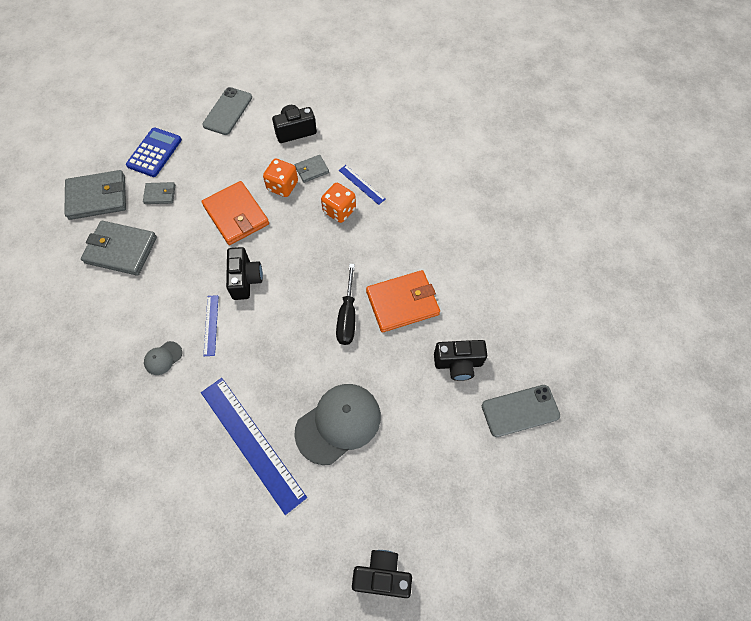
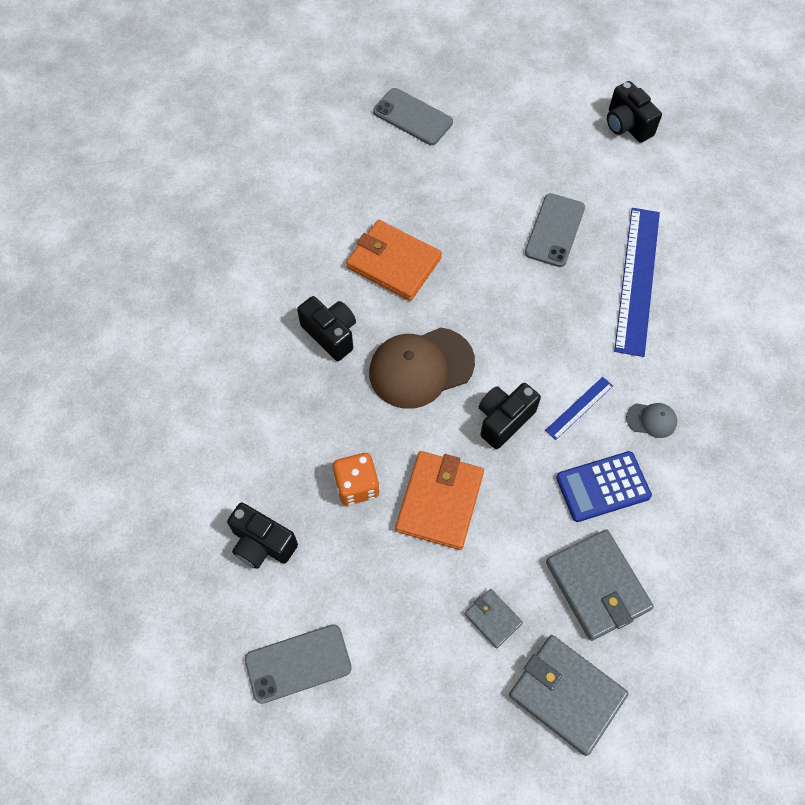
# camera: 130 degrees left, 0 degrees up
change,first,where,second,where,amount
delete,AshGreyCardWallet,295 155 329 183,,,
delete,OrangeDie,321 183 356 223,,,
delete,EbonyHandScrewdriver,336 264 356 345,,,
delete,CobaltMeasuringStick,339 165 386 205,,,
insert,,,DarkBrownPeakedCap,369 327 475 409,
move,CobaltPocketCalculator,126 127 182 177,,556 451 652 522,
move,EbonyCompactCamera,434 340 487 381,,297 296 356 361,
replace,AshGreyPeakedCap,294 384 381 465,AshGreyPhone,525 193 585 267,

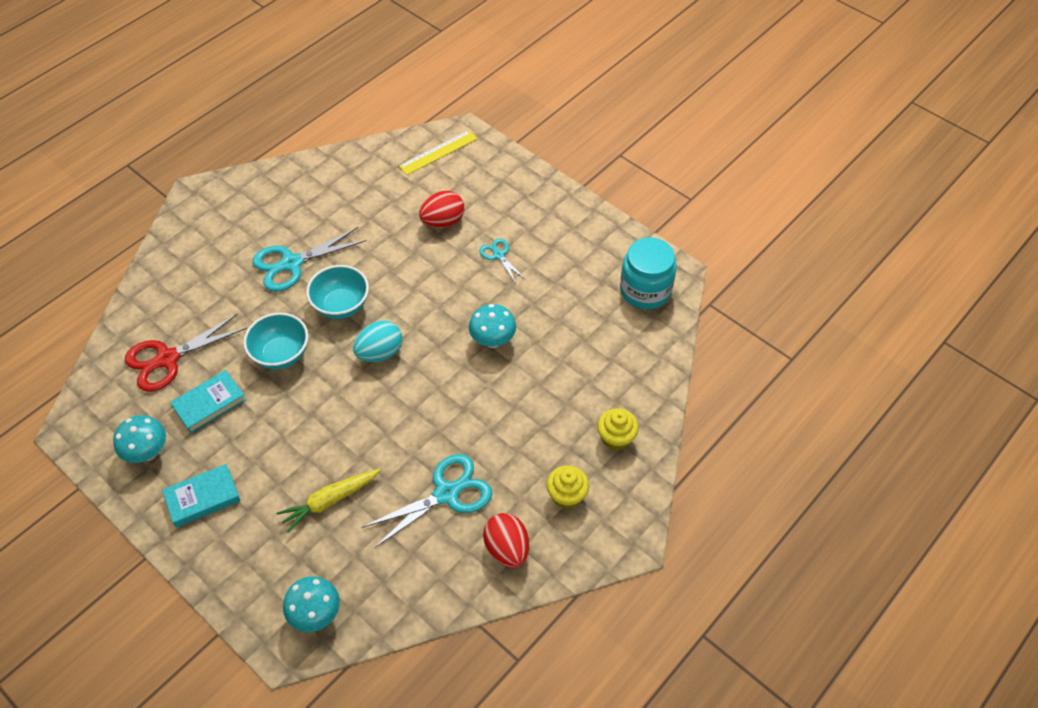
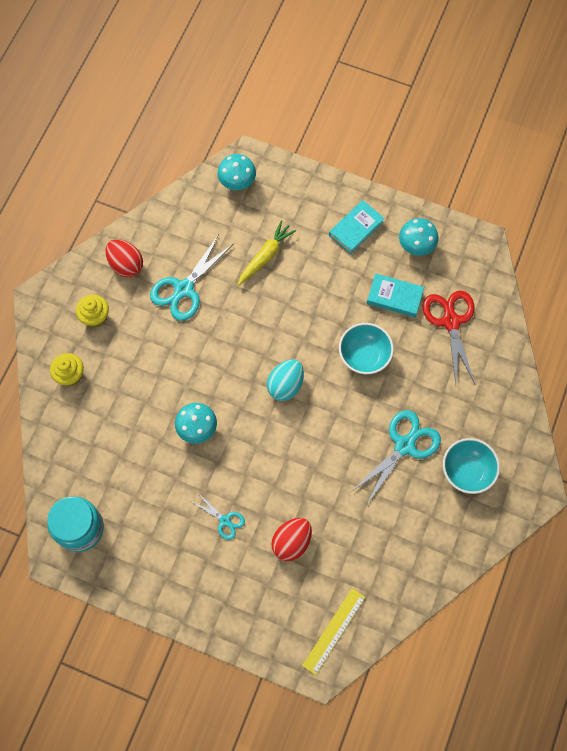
# camera: 160 degrees right, 15 degrees up
change,first,where,second,where,amount
move,TurquoiseBowl,306 265 369 319,,443 438 500 494,
rotate,ScarletScissors,125 313 247 392,,422 291 475 384,45 degrees counterclockwise
rotate,TurquoiseBook,170 370 246 433,,367 273 424 317,75 degrees clockwise

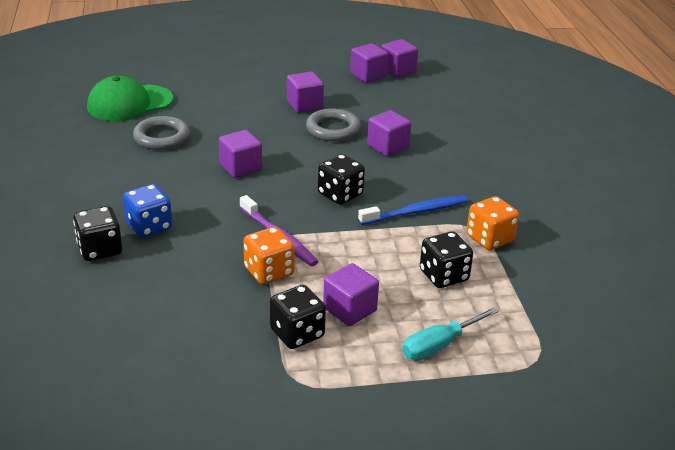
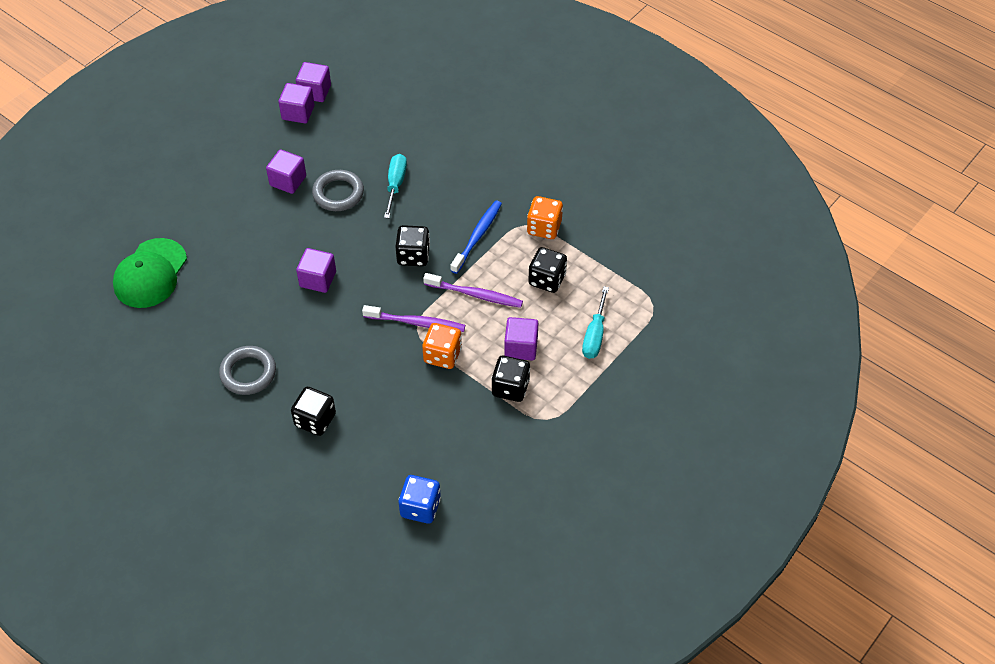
# camera: 40 degrees left, 20 degrees up
change,first,where,second,where,amount
insert,,,VioletToothBrush,423 273 523 308,
move,CobaltDie,123 184 172 238,,398 475 441 524,
move,AshGreyRing,133 116 190 150,,219 346 276 395,
replace,VioletSolidCube,367 110 411 156,TurquoiseHandScrewdriver,384 154 407 218,

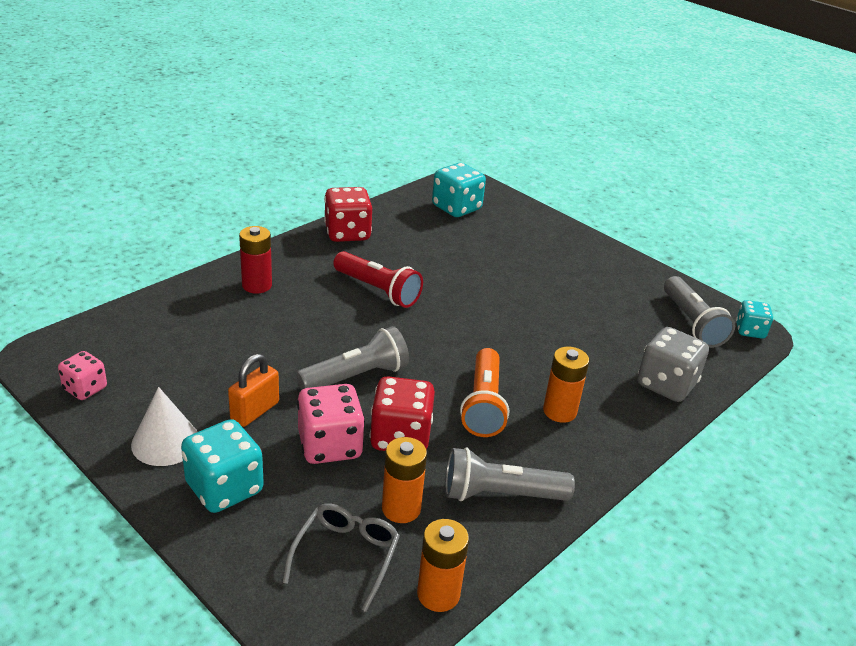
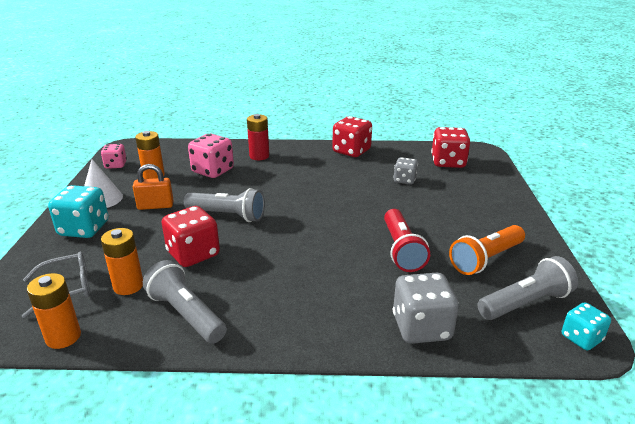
# camera: 50 degrees right, 5 degrees down
change,first,where,second,where,amount
insert,,,AshGreyDie,393 157 418 185,
move,PinkDie,297 384 365 464,,188 134 234 178,
move,ScarletFlashlight,333 251 423 308,,384 209 430 272,
move,OrangeFlashlight,460 348 509 437,,449 225 525 275,
move,OrangeAaBattery,543 347 589 423,,135 131 165 179,
recolor,TurquoiseDie,432 163 486 217,ScarletDie,431 127 470 168,
rotate,AshGreyFlashlight,664 276 735 348,,477 256 578 320,150 degrees counterclockwise

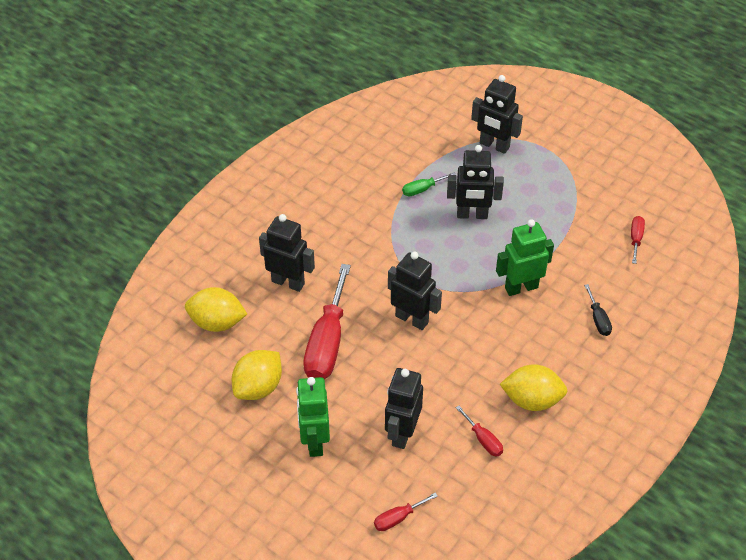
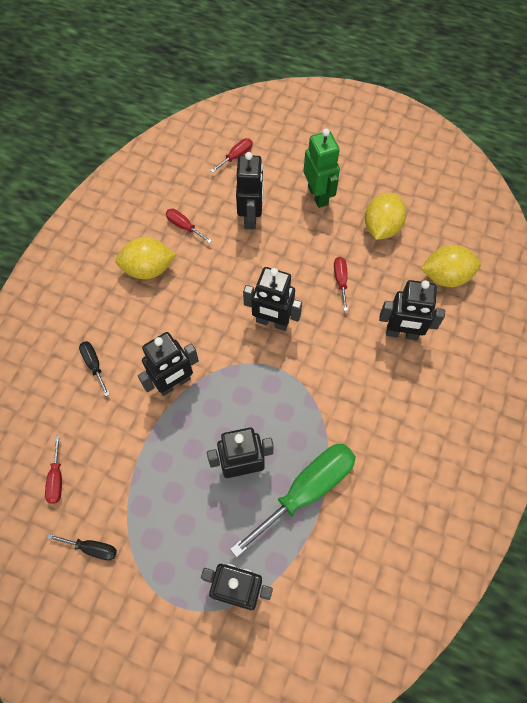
# camera: 165 degrees right, 15 degrees up
change,first,where,second,where,amount
insert,,,EbonyHandScrewdriver,47 534 117 560,
recolor,GreenToyRobot,496 219 554 296,EbonyToyRobot,138 332 199 396,
resize,ScarletHandScrewdriver,304 264 351 379,,334 257 348 311,x0.45
resize,GreenHandScrewdriver,402 172 456 196,,230 444 356 558,x2.21

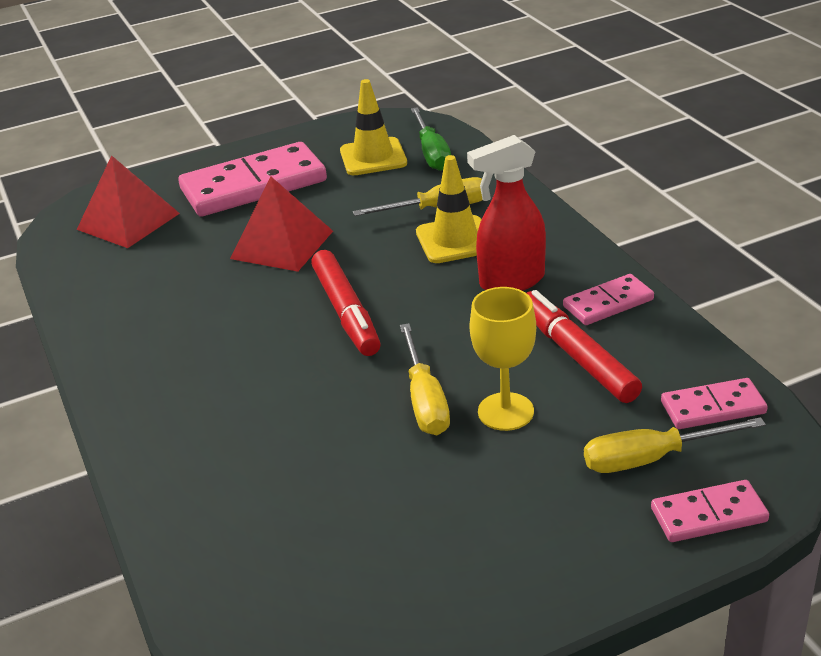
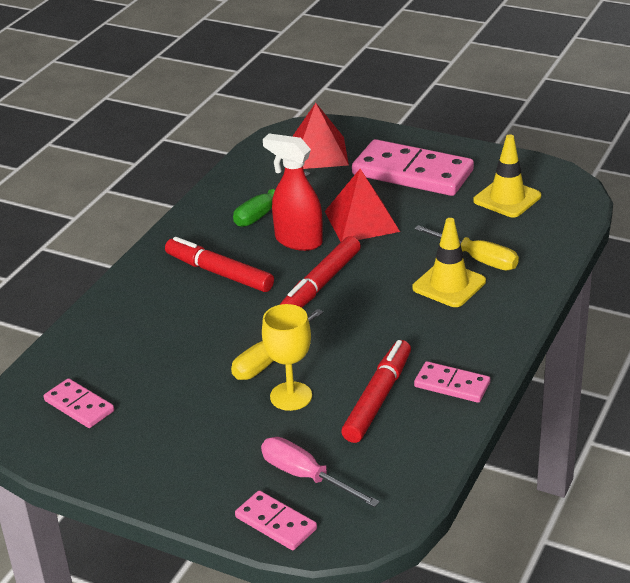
# camera: 50 degrees right, 0 degrees up
change,first,where,second,where,amount
insert,,,ScarletMarkerPen,165 237 274 292,
move,GreenHandScrewdriver,411 107 451 171,,233 171 310 227,
move,ScarletSprayer,467 135 546 291,,263 133 323 251,
move,PinkDomino,661 378 768 429,,44 378 114 428,
recolor,BrightYellowHandScrewdriver,584 417 766 473,PinkHandScrewdriver,261 437 380 507,

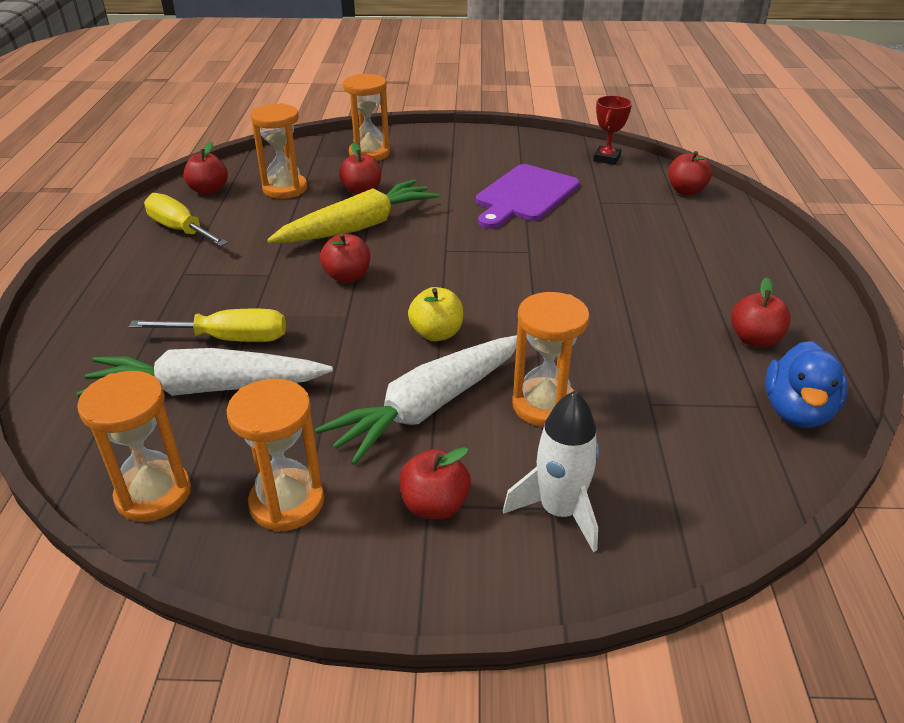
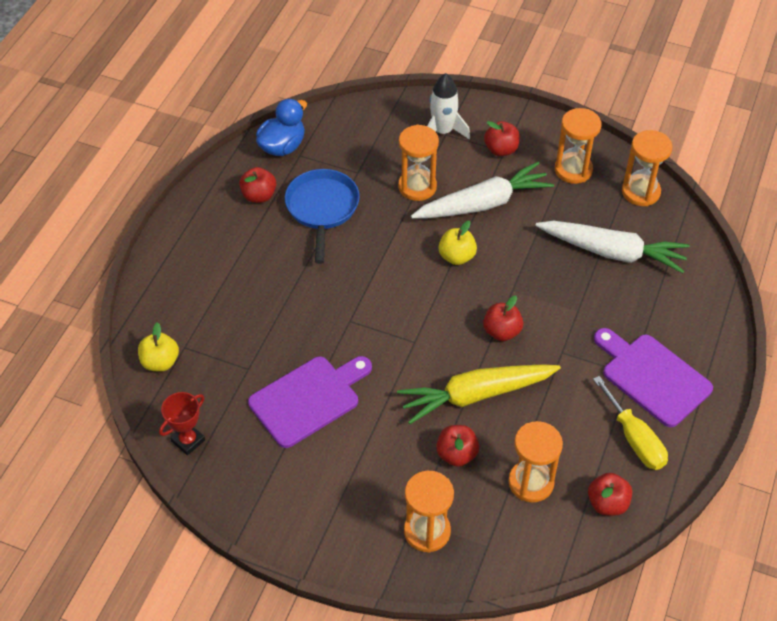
# camera: 160 degrees left, 15 degrees up
change,first,where,second,where,amount
delete,BrightYellowHandScrewdriver,129 309 286 342,,,
insert,,,CobaltSkillet,285 169 360 264,
insert,,,VioletCuttingBoard,594 328 713 427,
recolor,ScarletAppleFruit,668 151 712 195,BrightYellowAppleFruit,138 322 179 372,

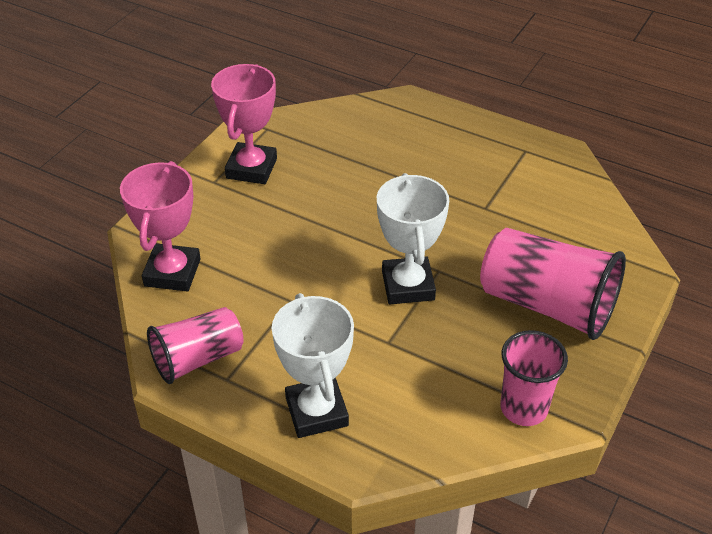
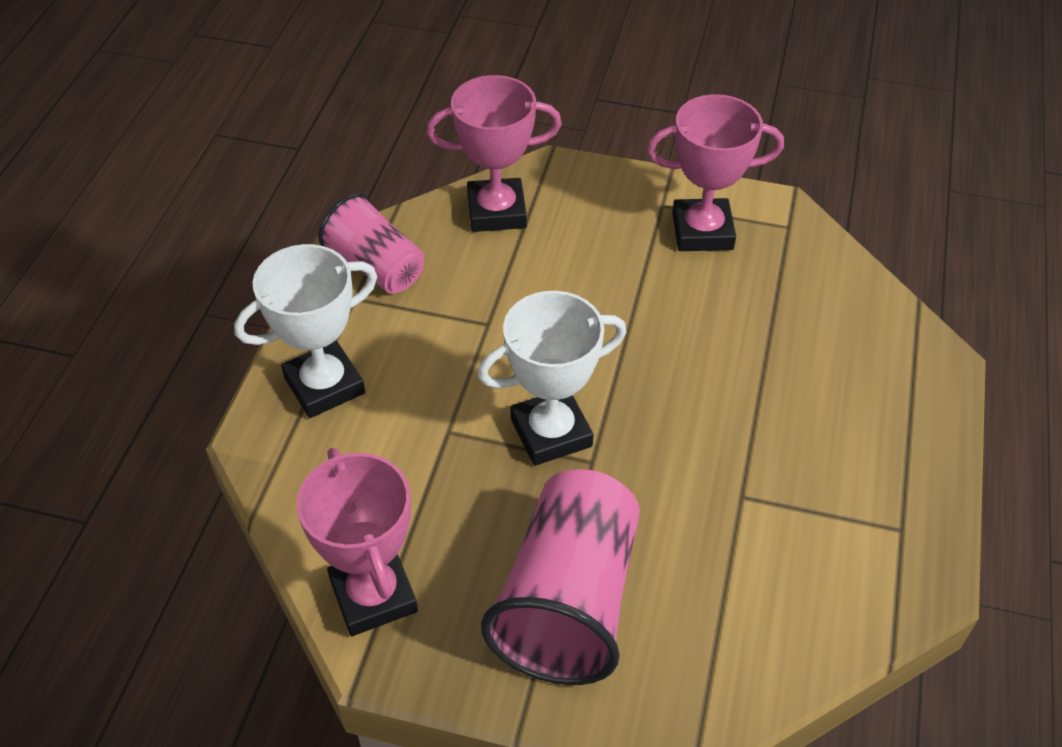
# camera: 75 degrees right, 5 degrees up
change,first,where,second,where,amount
replace,PinkBeaker,500 330 568 426,PinkPrizeCup,297 448 418 636,

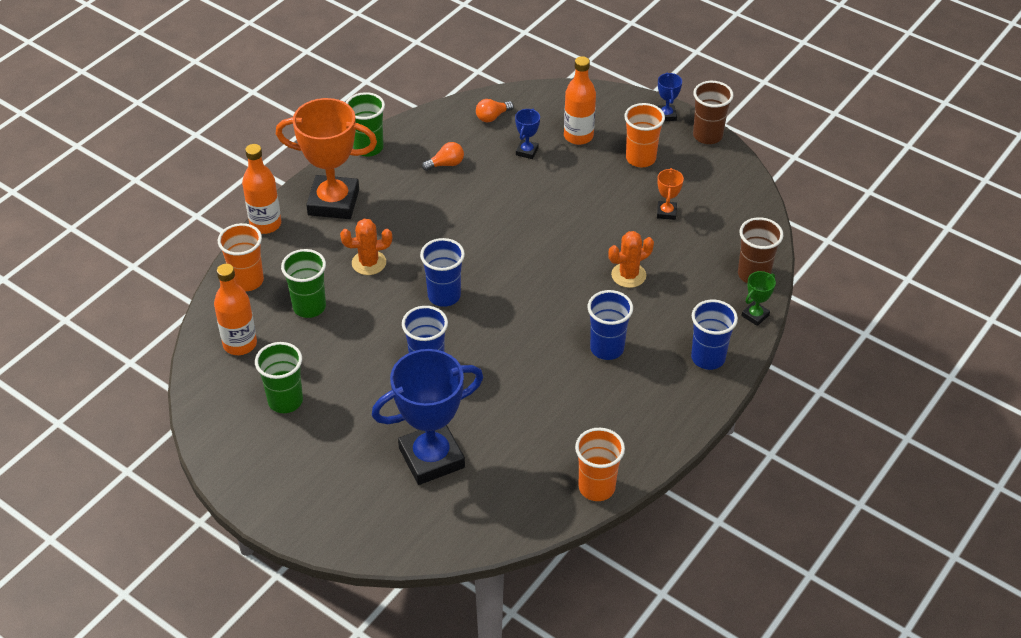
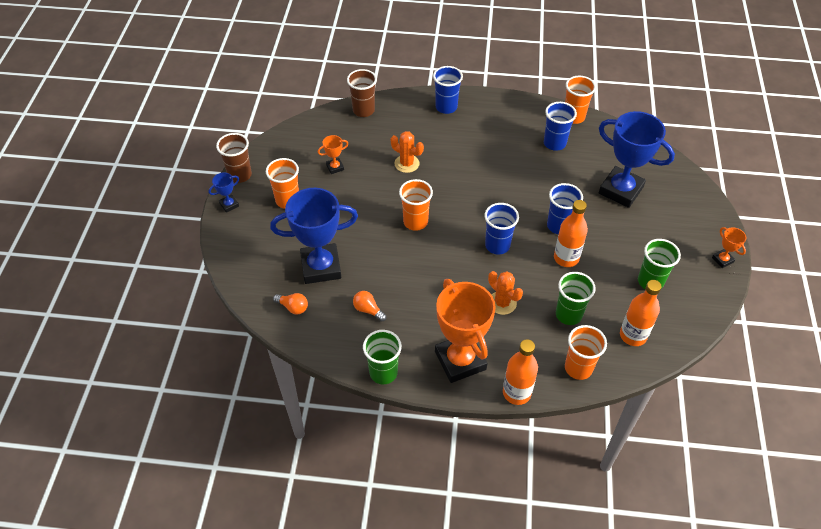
# camera: 120 degrees left, 5 degrees up
change,first,where,second,where,amount
delete,GreenPrizeCup,741 271 776 326,,,
insert,,,OrangeBeaker,399 179 433 231,
insert,,,OrangePrizeCup,712 227 746 268,
move,OrangeFlask,564 56 596 145,,554 200 588 267,
move,CobaltBeaker,588 290 633 360,,544 102 577 151,
resize,CobaltPrizeCup,515 109 540 159,,270 188 358 284,x2.34

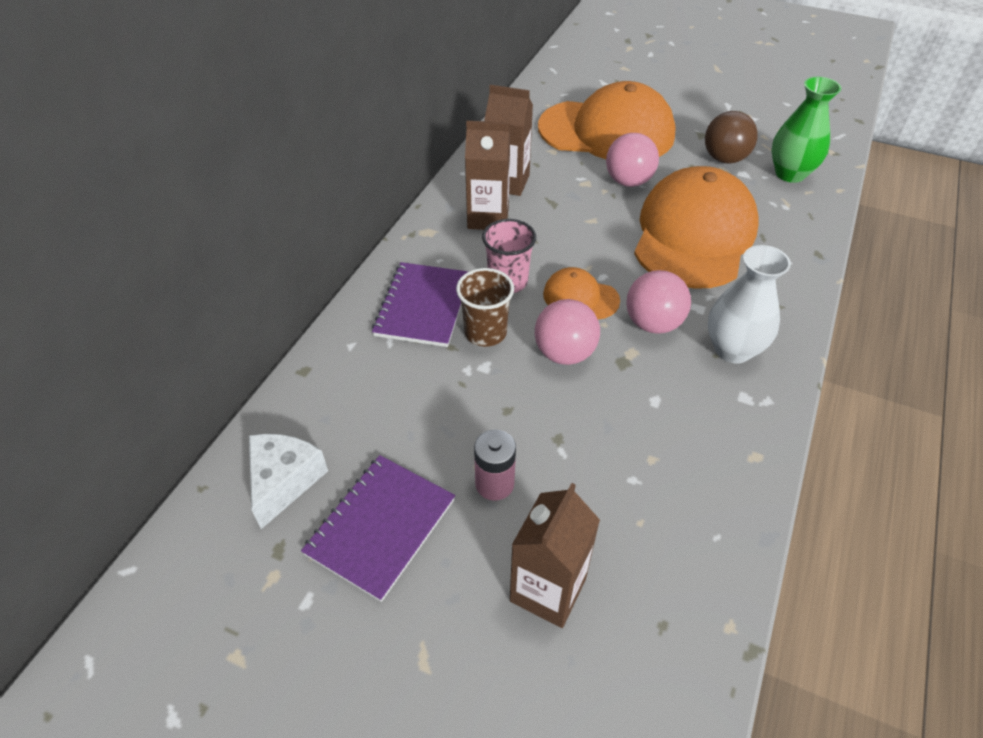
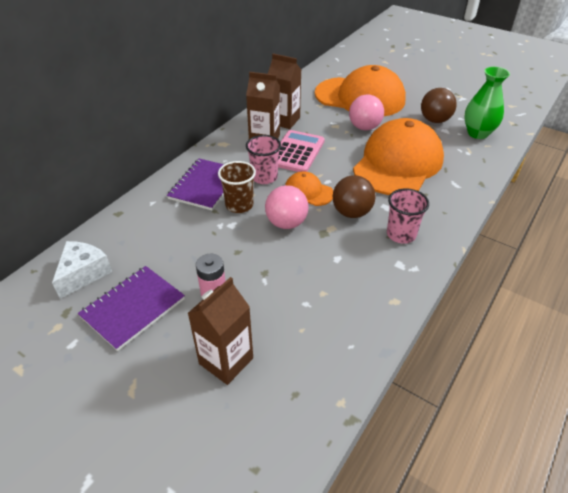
# camera: 10 degrees right, 5 degrees down
change,first,where,second,where,amount
insert,,,PinkPocketCalculator,278 130 325 172,
replace,SnowWhiteTallVase,708 245 791 364,PinkBeaker,387 188 429 244,
recolor,PinkSphere,626 270 691 334,DarkBrownSphere,333 175 376 218,

